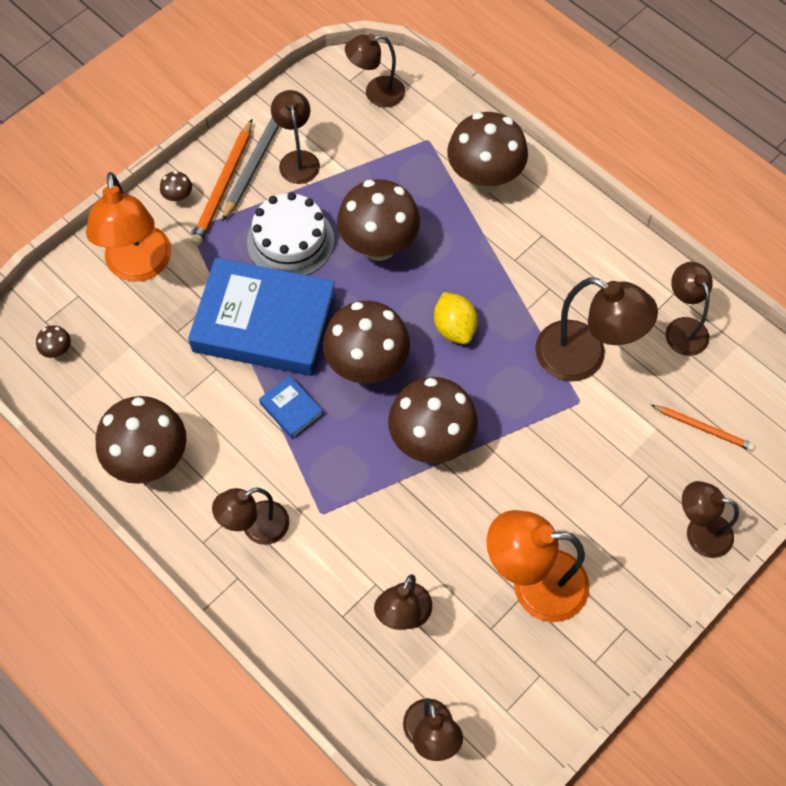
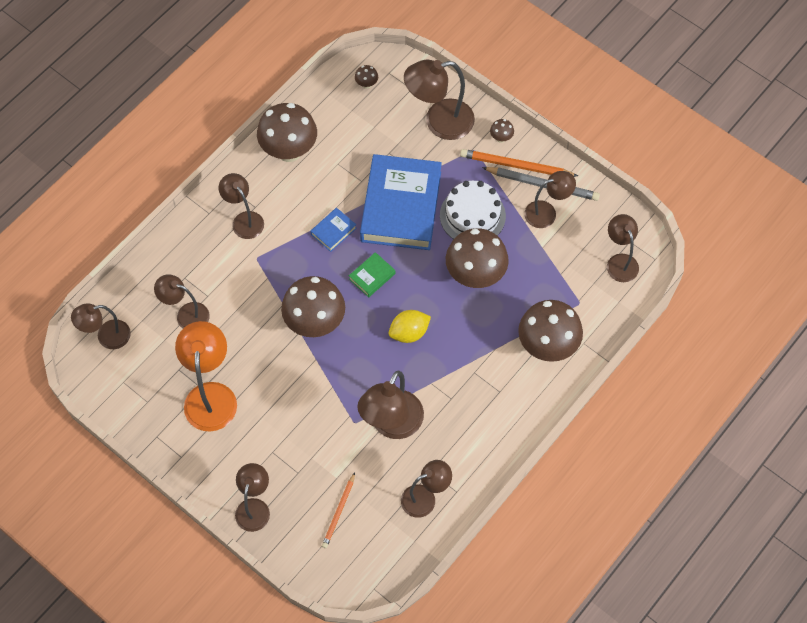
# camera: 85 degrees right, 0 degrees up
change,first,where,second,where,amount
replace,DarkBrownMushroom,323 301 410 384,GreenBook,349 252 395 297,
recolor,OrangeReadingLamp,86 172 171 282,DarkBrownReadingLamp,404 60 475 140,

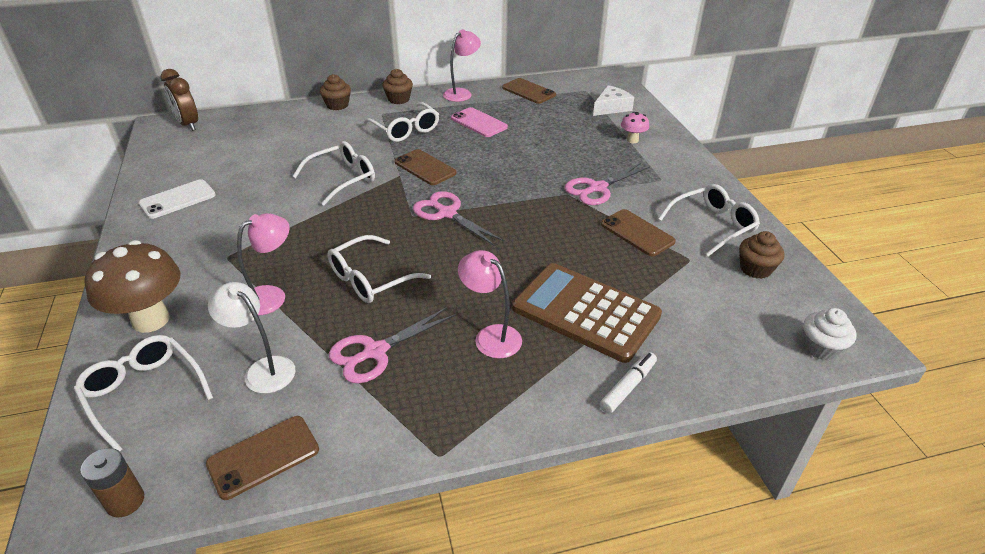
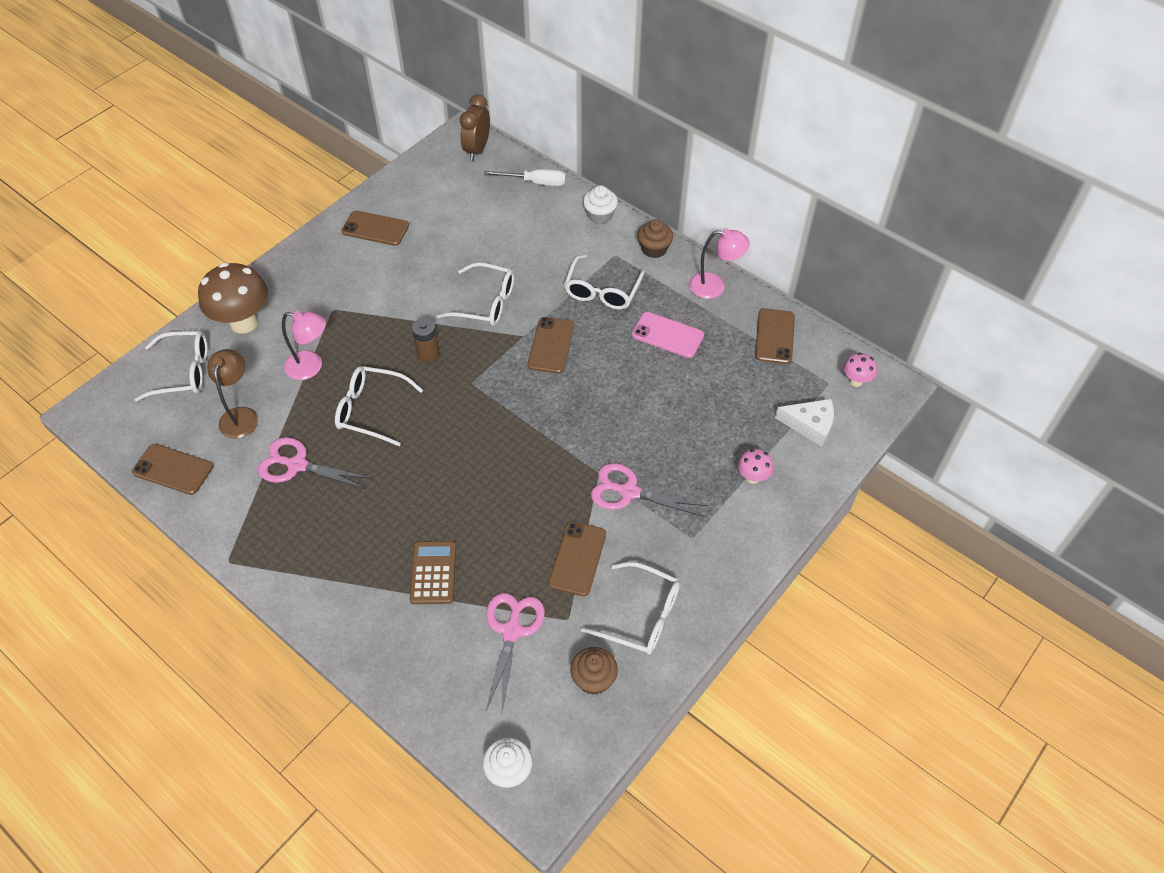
# camera: 55 degrees right, 15 degrees up
change,first,where,second,where,amount
delete,PinkReadingLamp,458 250 522 359,,,
delete,SnowWhiteMarkerPen,600 352 657 414,,,
insert,,,SnowWhiteHandScrewdriver,483 169 566 186,
insert,,,PinkMushroom,843 352 877 387,
move,DarkBrownAaBattery,80 448 144 518,,412 318 440 362,
move,PinkScissors,413 191 504 246,,486 593 545 711,
recolor,SnowWhitePhone,139 179 216 219,DarkBrownPhone,341 210 409 246,
recolor,SnowWhiteReadingLamp,208 282 296 393,DarkBrownReadingLamp,207 349 258 439,
recolor,DarkBrownFairyCake,320 74 351 110,SnowWhiteFairyCake,583 185 618 224,
rotate,SnowWhiteSpectacles,74 335 213 452,,134 331 208 401,75 degrees clockwise
rotate,PinkPhone,451 107 508 137,,632 312 704 358,75 degrees counterclockwise
resize,DarkBrownPocketCalculator,512 263 662 363,,410 541 456 604,x0.54

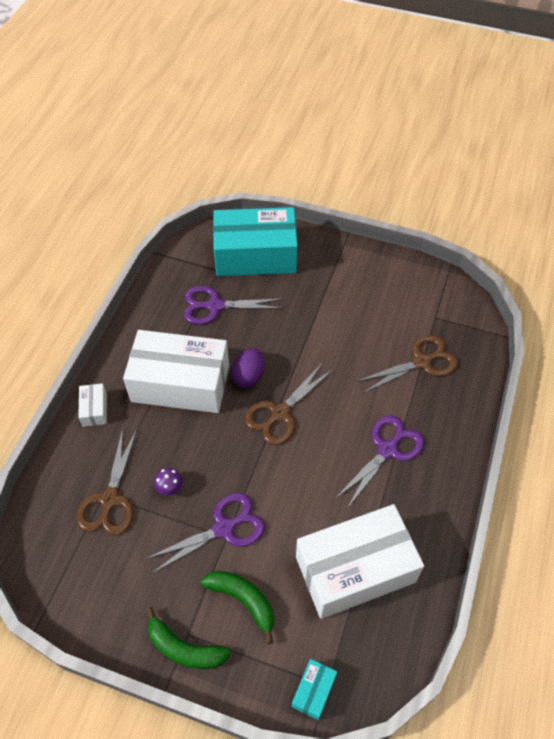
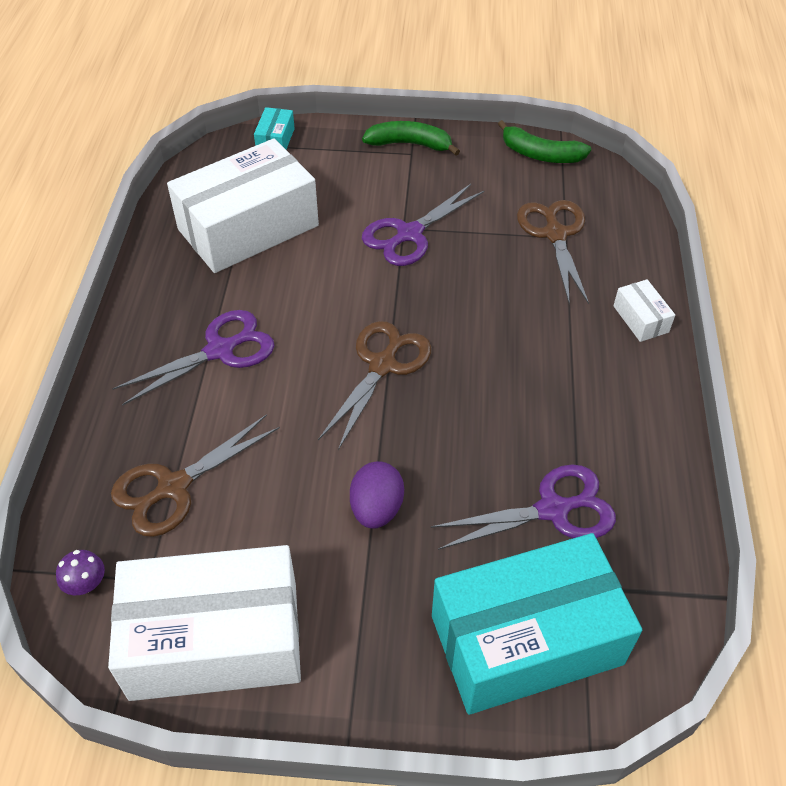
# camera: 165 degrees right, 5 degrees down
change,first,where,second,where,amount
move,SnowWhitePackage,123 330 229 413,,108 545 301 701,
move,VioletMushroom,154 468 183 495,,56 550 105 595,
move,GreenBanana,201 571 274 644,,498 120 591 163,
move,VioletToyEgg,231 348 265 388,,350 461 404 529,
rotate,VioletScissors,335 415 424 509,,112 310 275 406,150 degrees counterclockwise

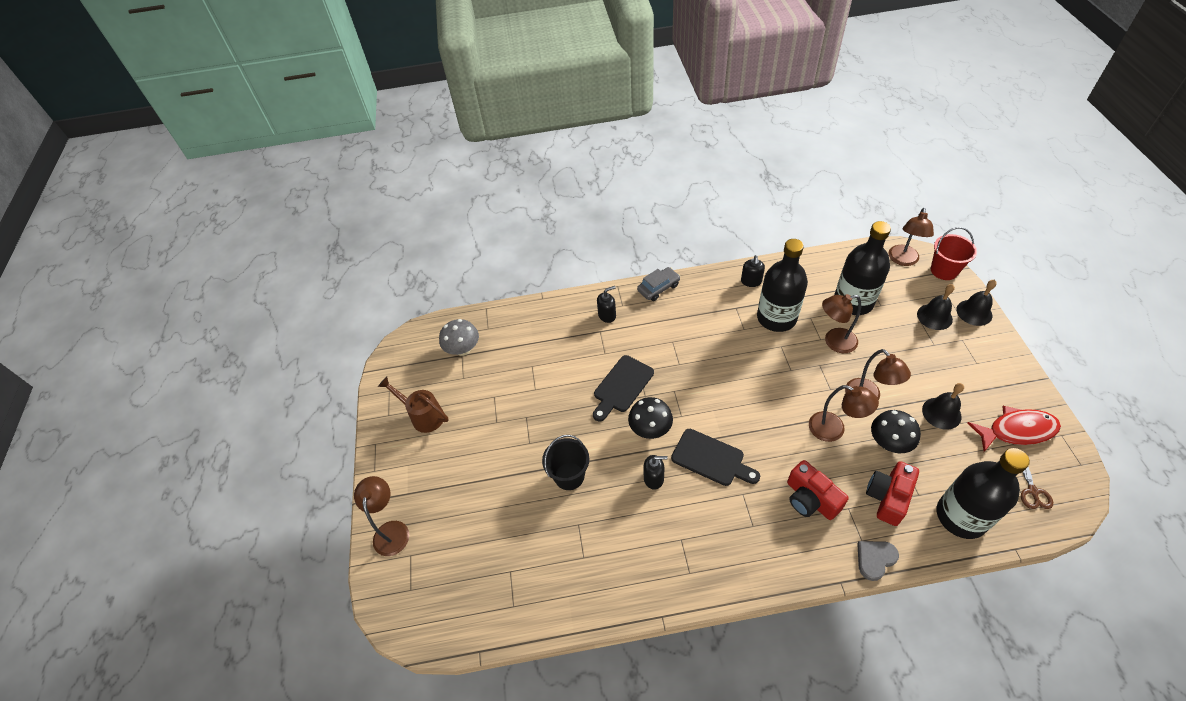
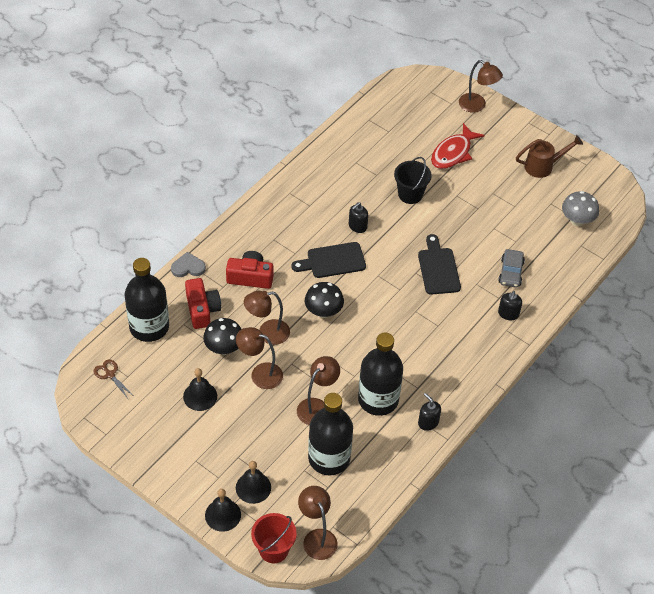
# camera: 130 degrees right, 0 degrees up
change,first,where,second,where,amount
move,EbonyMushroom,628 397 673 439,,305 282 344 318,
move,AshGreyAutomobile,637 267 680 301,,498 249 525 288,
move,ScarletFishFigure,967 406 1061 452,,431 123 485 169,
rotate,AshGreyHeartShape,857 541 899 581,,171 252 206 277,105 degrees counterclockwise

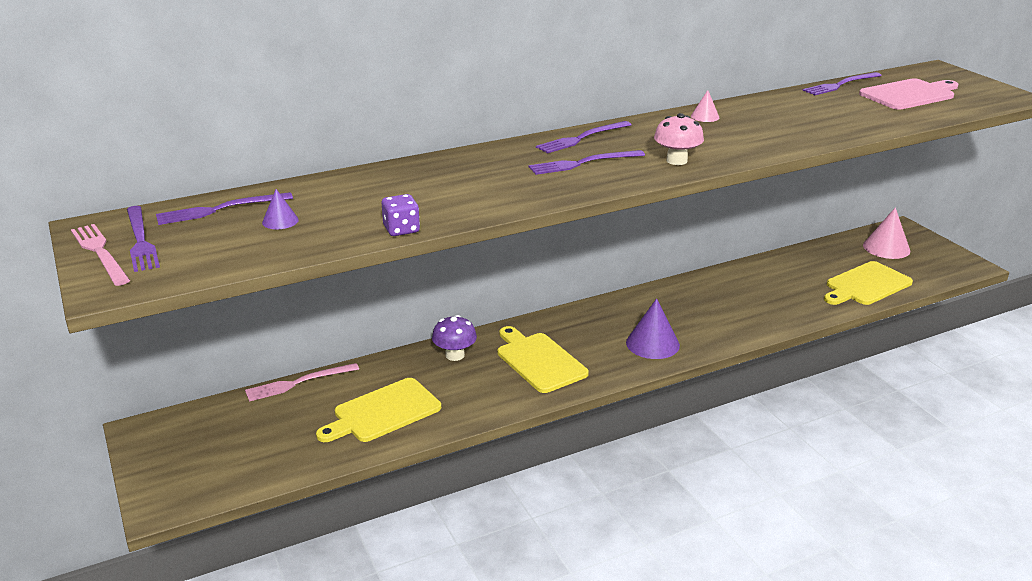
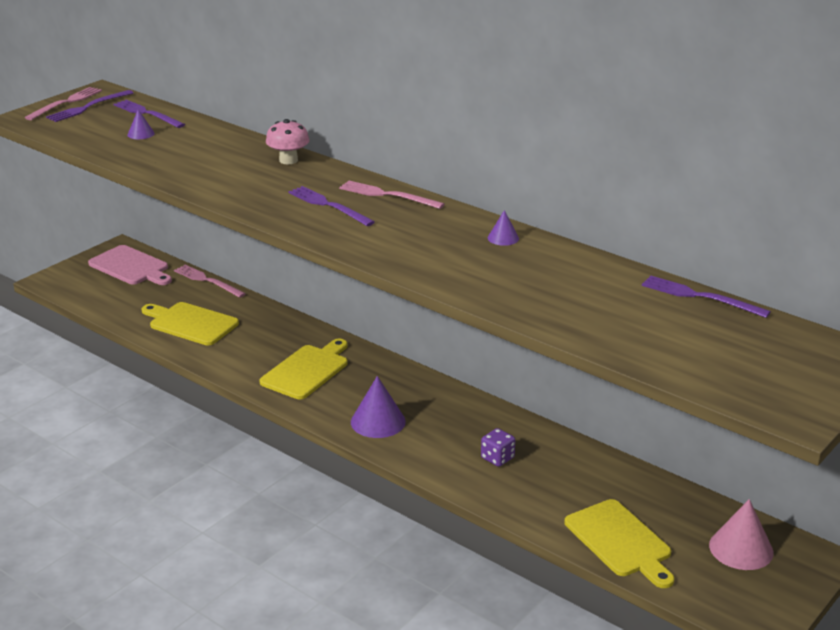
# camera: 65 degrees right, 0 degrees up
change,first,where,second,where,amount
delete,VioletMushroom,432 315 477 361,,,
move,VioletDie,382 194 420 236,,481 428 515 467,
move,PinkMushroom,654 113 704 165,,266 119 310 165,
move,PinkCuttingBoard,859 78 958 110,,88 245 172 285,
recolor,VioletFork,536 121 631 153,PinkFork,339 181 444 209,
recolor,PinkCone,691 90 719 122,VioletCone,488 210 519 246,
rotate,BrightYellowCuttingBoard,824 261 913 305,,565 499 674 588,150 degrees counterclockwise

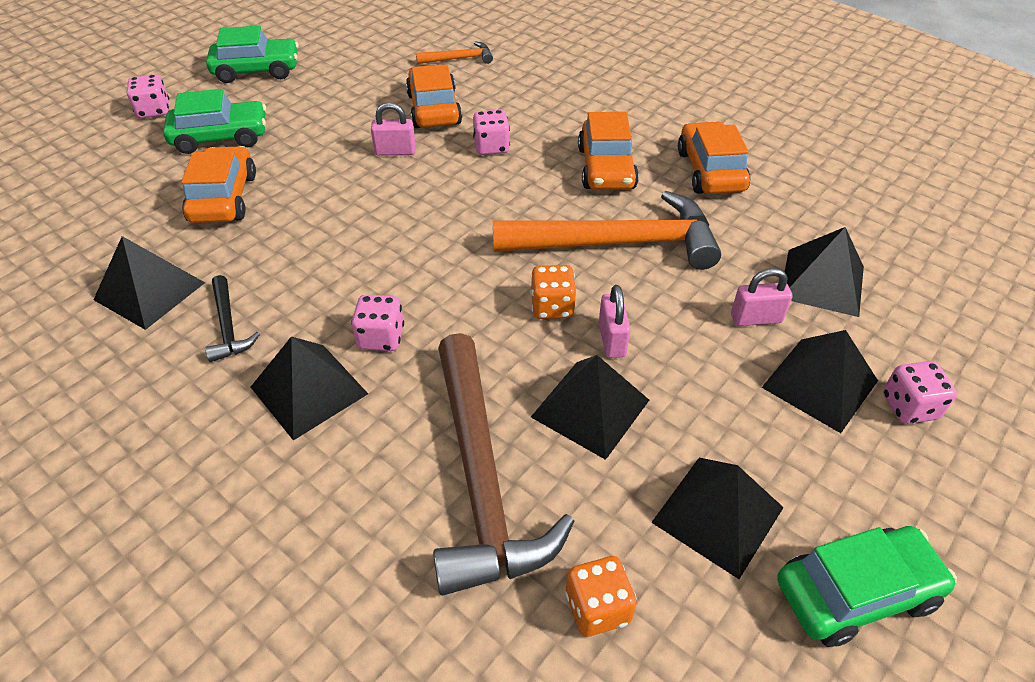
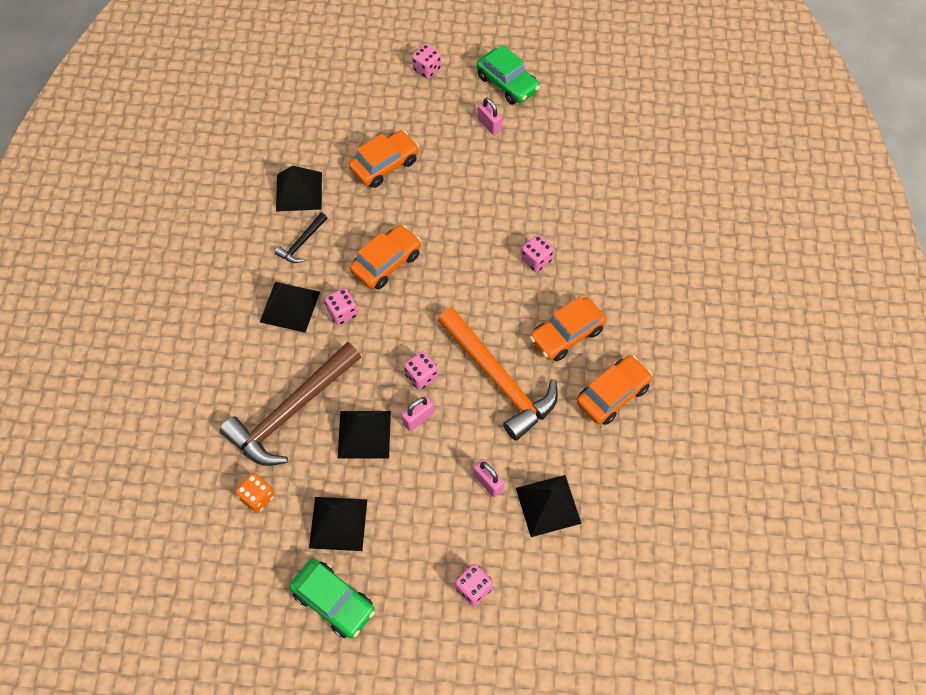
# camera: 55 degrees right, 15 degrees up
change,first,where,second,where,amount
delete,GreenAutomobile,163 89 266 154,,,
delete,OrangeCarpenter'sHammer,416 42 493 64,,,
delete,EbonyPyramidShape,761 330 878 433,,,
move,PinkPadlock,371 102 416 156,,478 97 502 135,
move,OrangeAutomobile,406 64 462 128,,350 225 421 289,
recolor,OrangeDie,530 265 576 319,PinkDie,404 351 438 390,

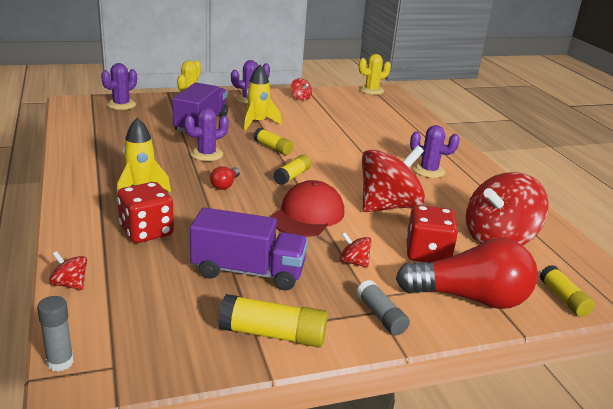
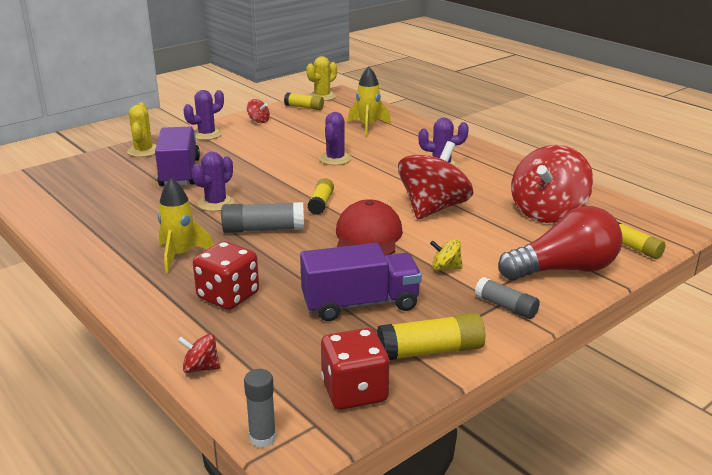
# camera: 20 degrees left, 0 degrees up
change,first,where,second,where,amount
move,VioletSaguaroCactus,101 63 137 110,,319 112 352 165,
move,BrightYellowSpaceship,244 65 281 131,,348 67 391 136,
move,BrightYellowGlueStick,254 128 293 155,,284 93 324 110,
move,ScarletDie,406 205 458 263,,321 328 390 410,
replace,ScarletLightbulb,210 166 240 190,AshGreyGlueStick,221 202 304 233,
recolor,ScarletToyTop,339 232 372 268,BrightYellowToyTop,430 239 462 271,

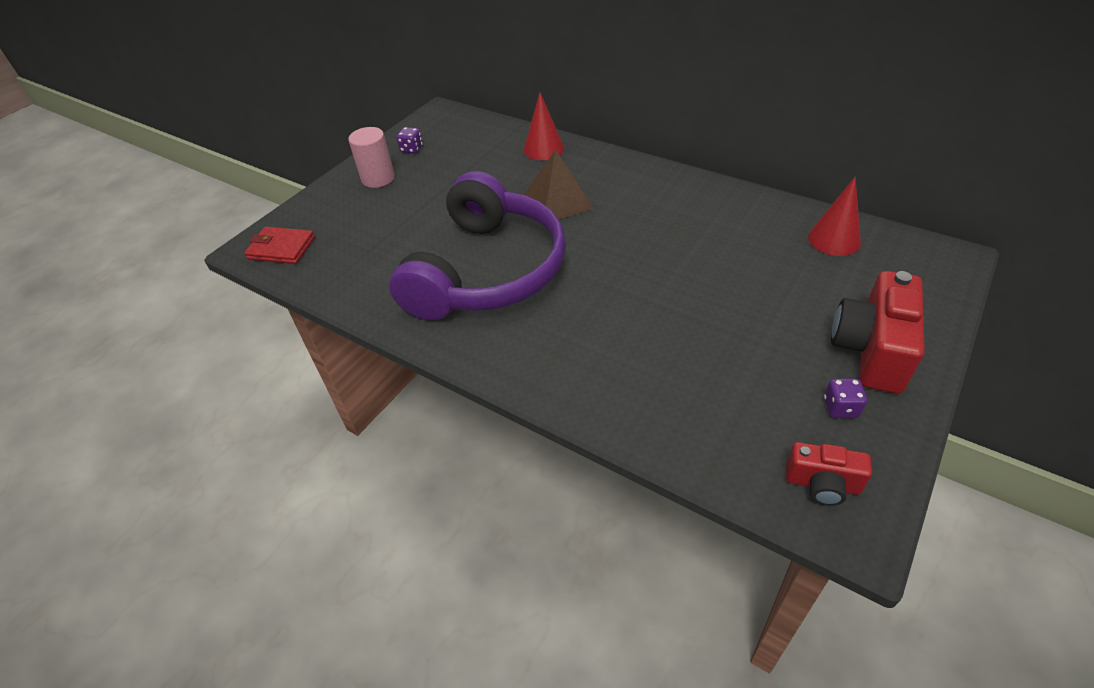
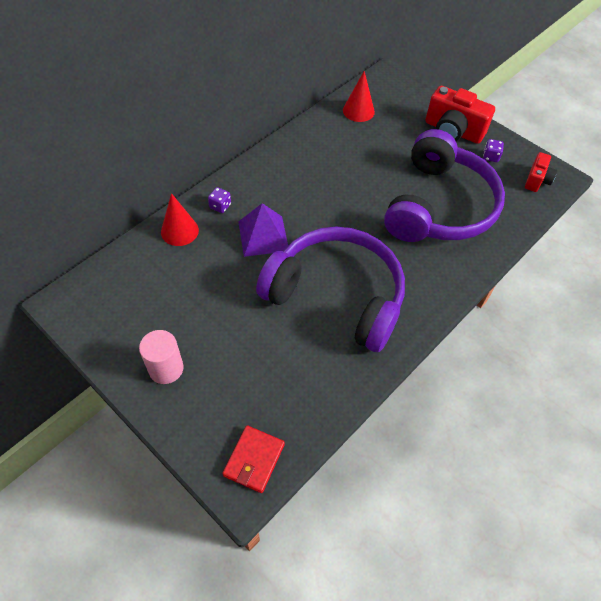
# camera: 85 degrees left, 10 degrees up
change,first,where,second,where,amount
insert,,,VioletHeadphones,384 129 505 242,
move,VioletDie,396 127 423 154,,208 187 231 213,
recolor,DarkBrownPyramidShape,524 149 594 219,VioletPyramidShape,238 203 288 257,

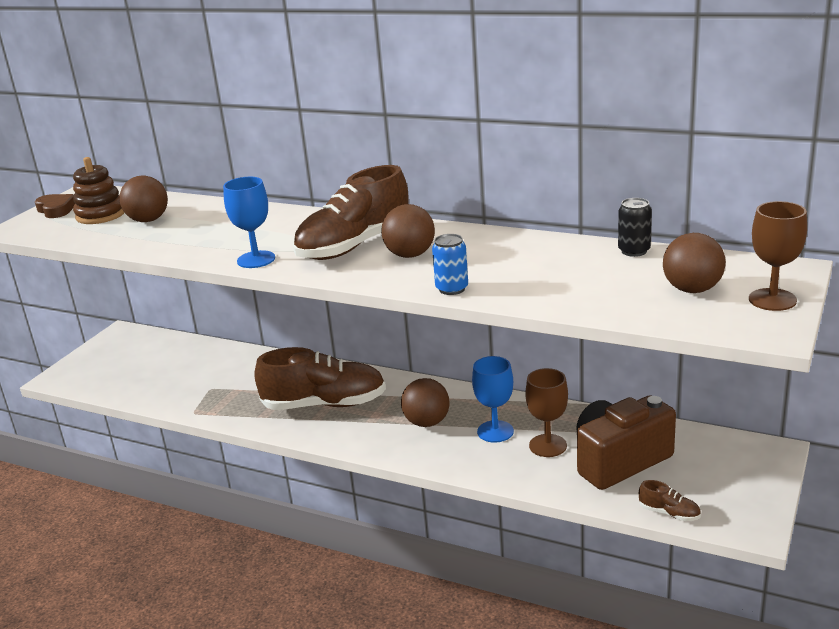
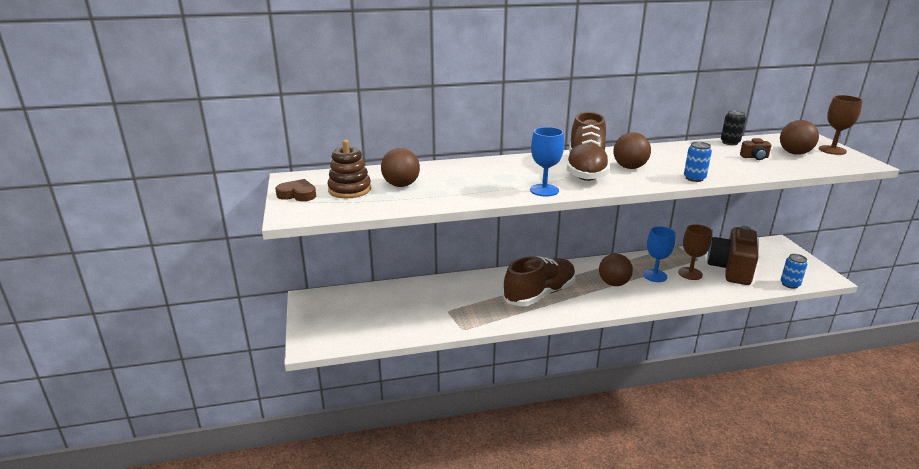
# camera: 40 degrees left, 0 degrees up
change,first,where,second,where,amount
insert,,,DarkBrownCompactCamera,740 138 772 160,
replace,DarkBrownShoe,639 480 701 521,CobaltSodaCan,780 254 808 289,

